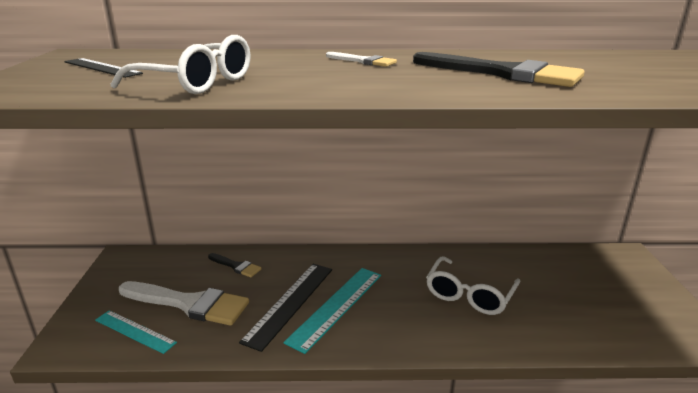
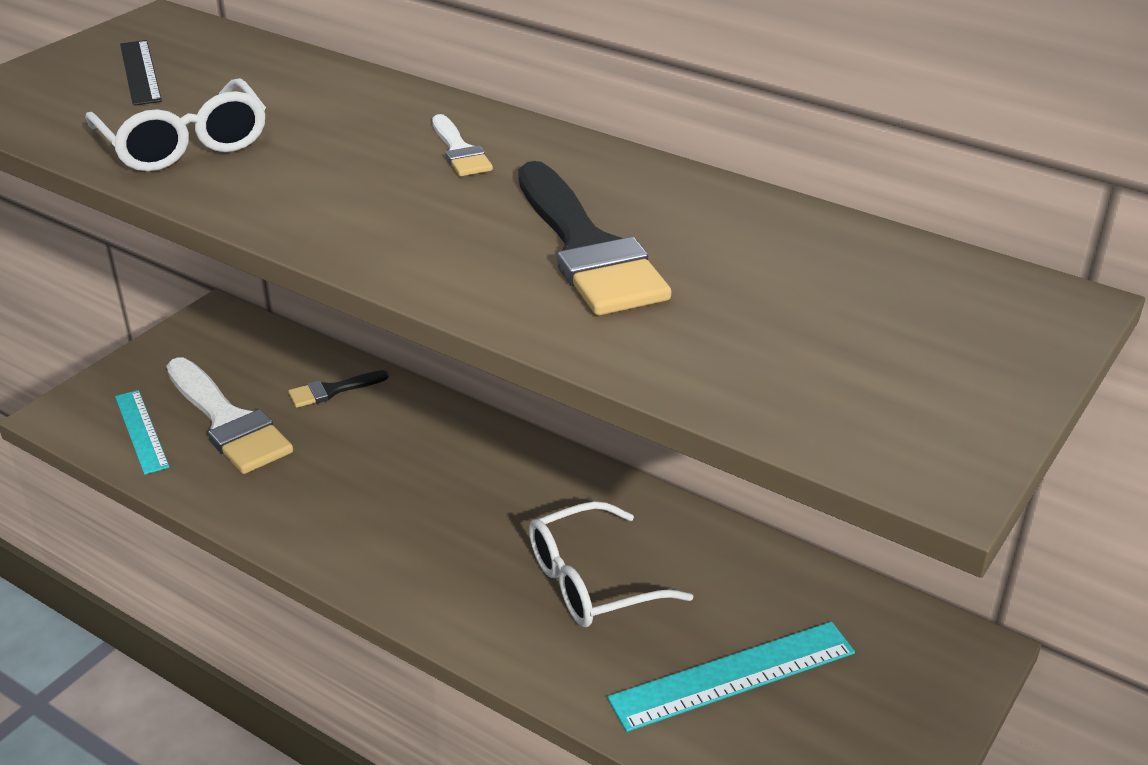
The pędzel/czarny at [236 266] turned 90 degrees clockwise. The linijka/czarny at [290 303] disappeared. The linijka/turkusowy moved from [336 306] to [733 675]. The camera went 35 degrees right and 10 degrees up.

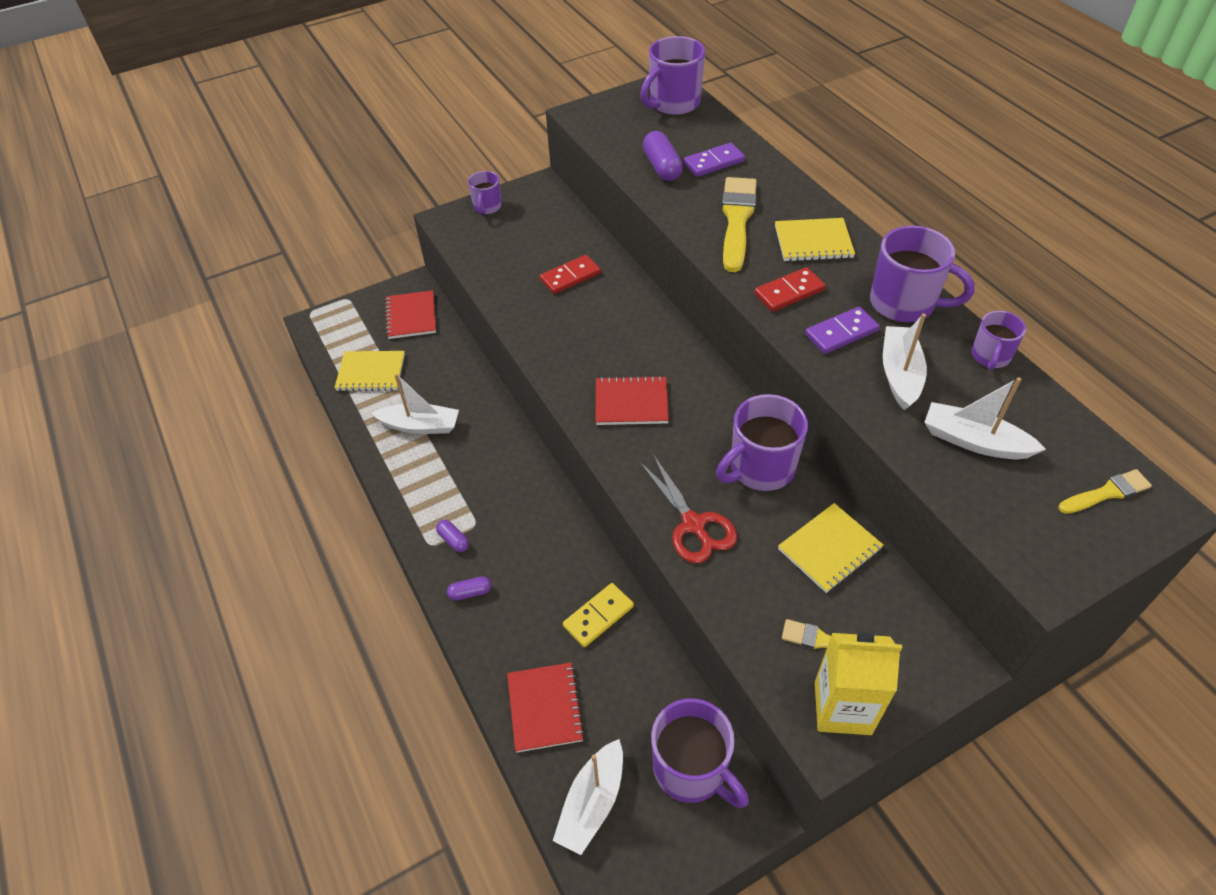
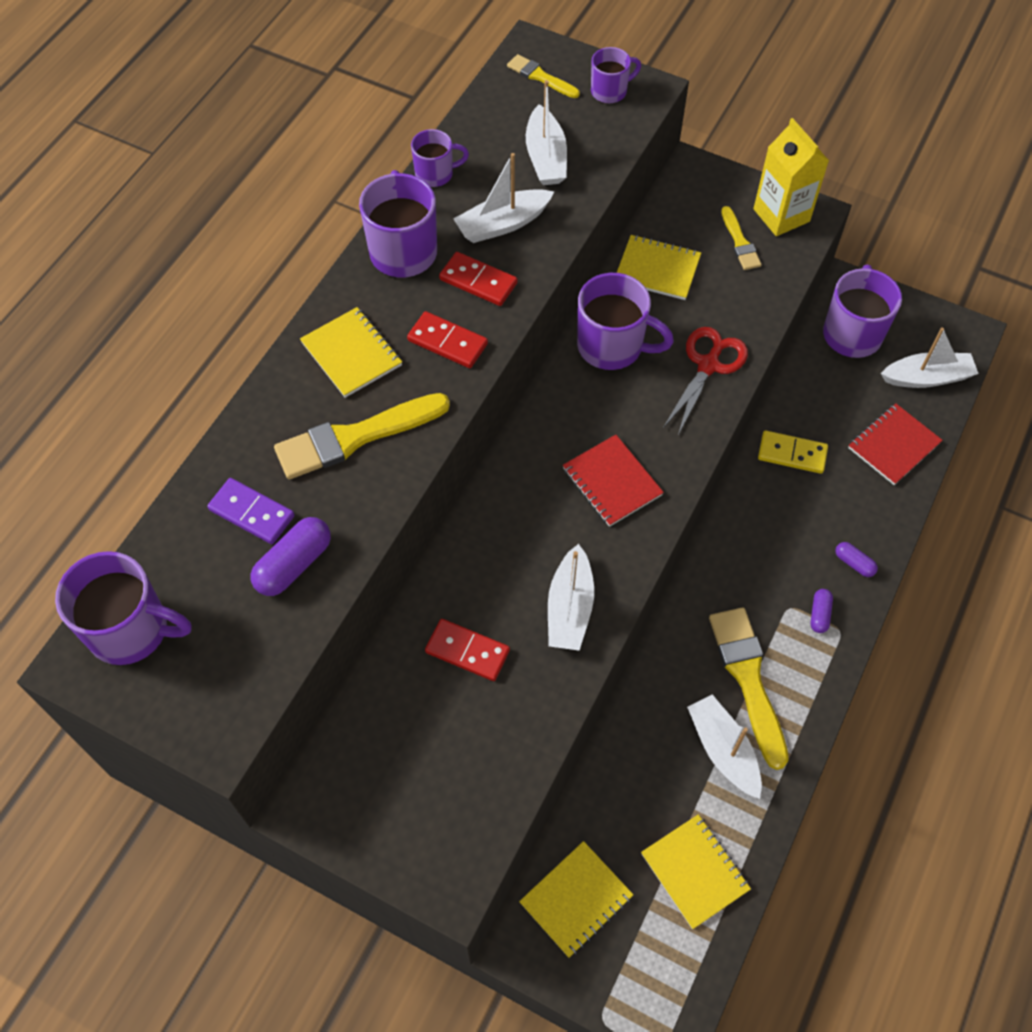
The zeszyt/czerwony at [411 316] became the zeszyt/żółty at [576 899]. The kubek/fioletowy moved from [487 207] to [610 91]. The kostka domina/fioletowy at [841 333] became the kostka domina/czerwony at [478 281]. The łódka/biały at [570 608] appeared. The pędzel/żółty at [748 679] appeared. The camera went 125 degrees left and 10 degrees up.

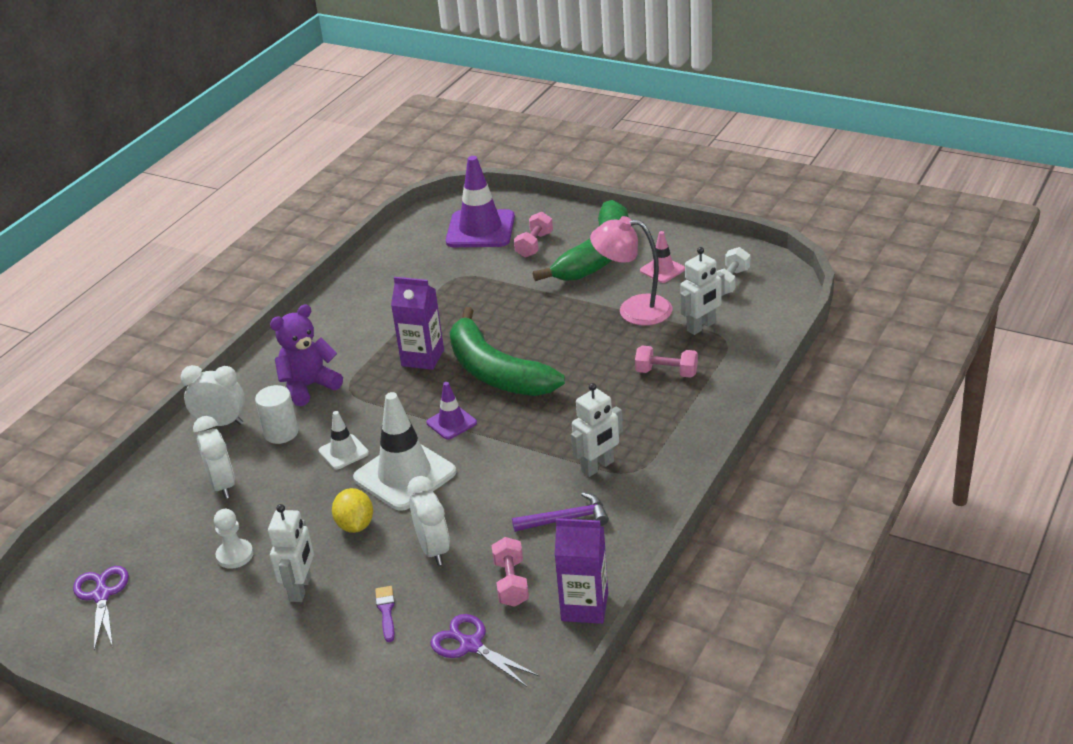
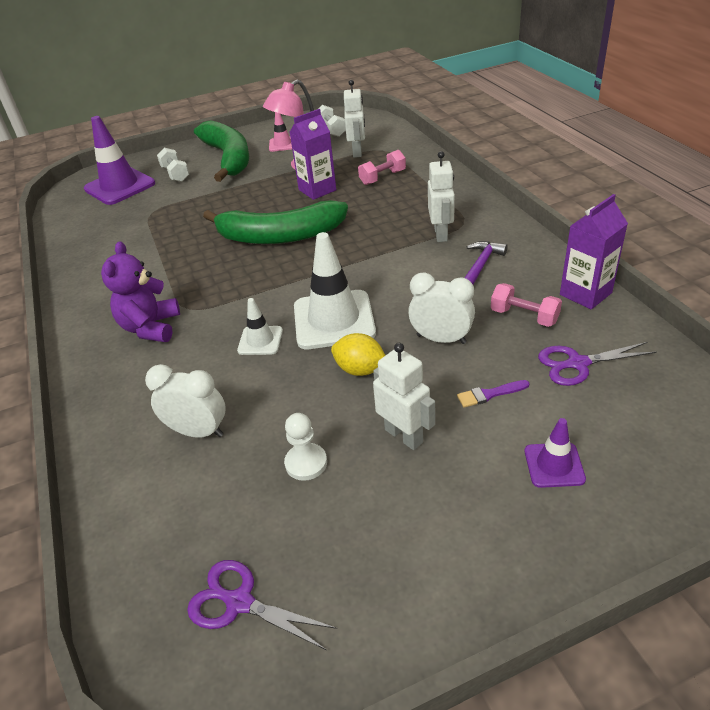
The budzik/biały at [221 423] disappeared. The walec/biały at [281 433] disappeared. The pędzel/fioletowy at [386 611] turned 45 degrees counterclockwise. The karton mleka/fioletowy moved from [422 358] to [317 190]. The pachołek/fioletowy moved from [451 423] to [554 465]. The hantel/różowy at [534 245] became the hantel/biały at [175 174]. The camera went 50 degrees left and 5 degrees up.

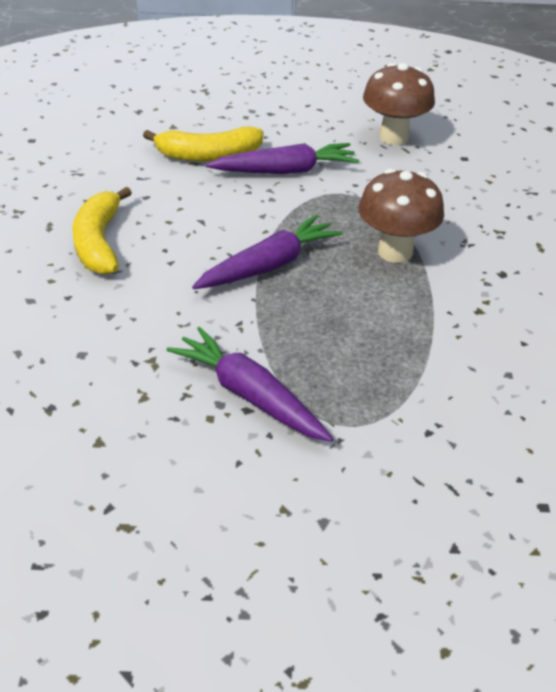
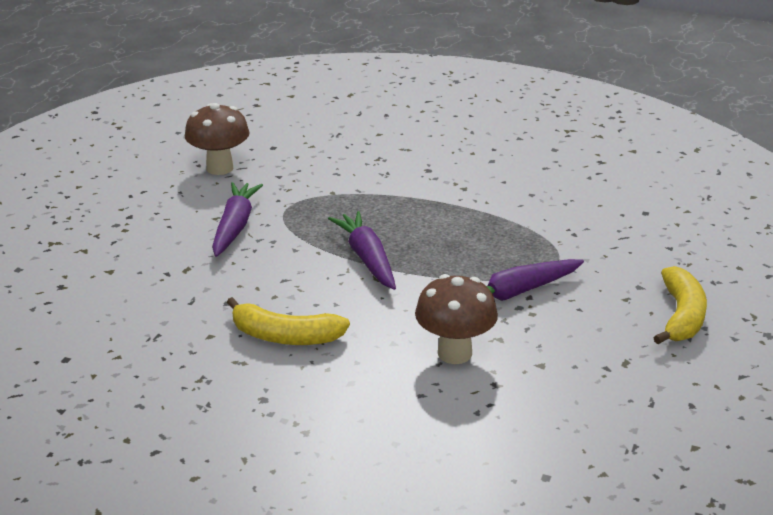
The banan/żółty moved from [208 155] to [681 316]. The grzyb/brązowy moved from [395 252] to [454 353]. The camera went 70 degrees left and 10 degrees down.

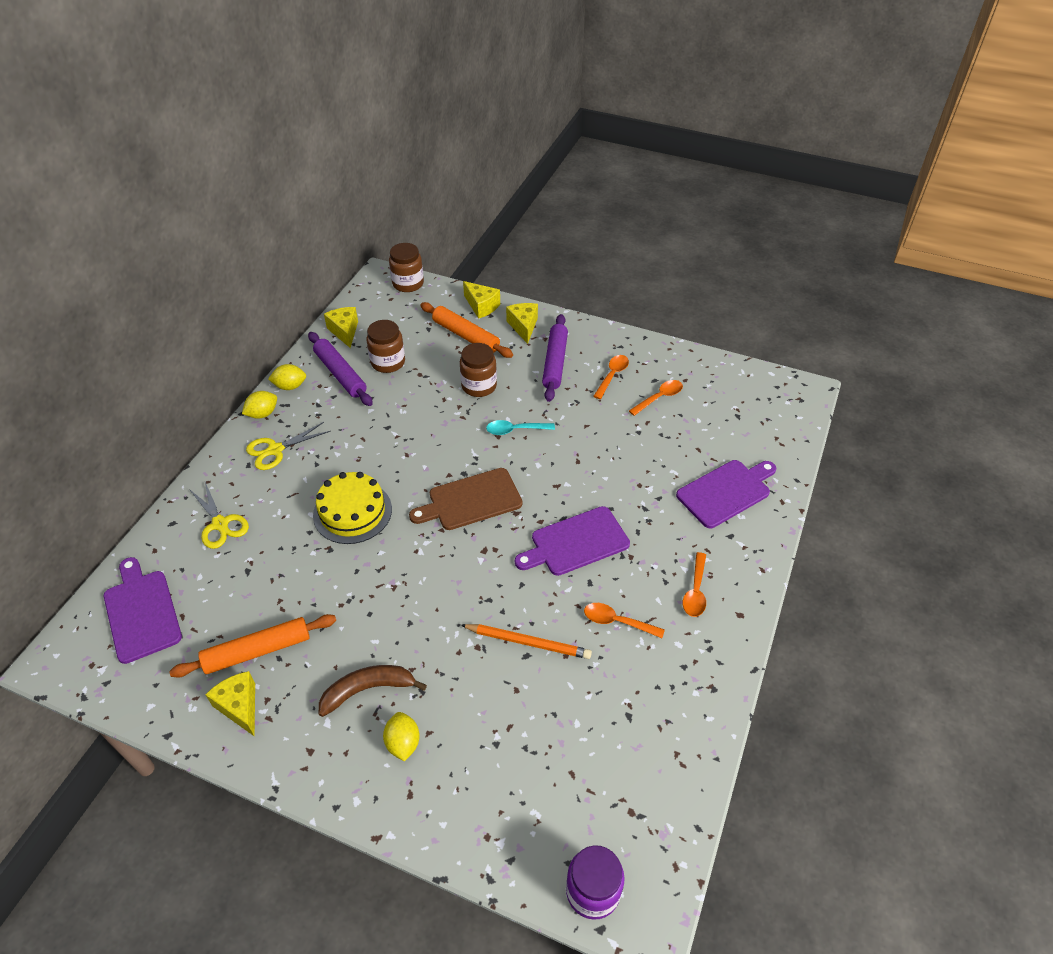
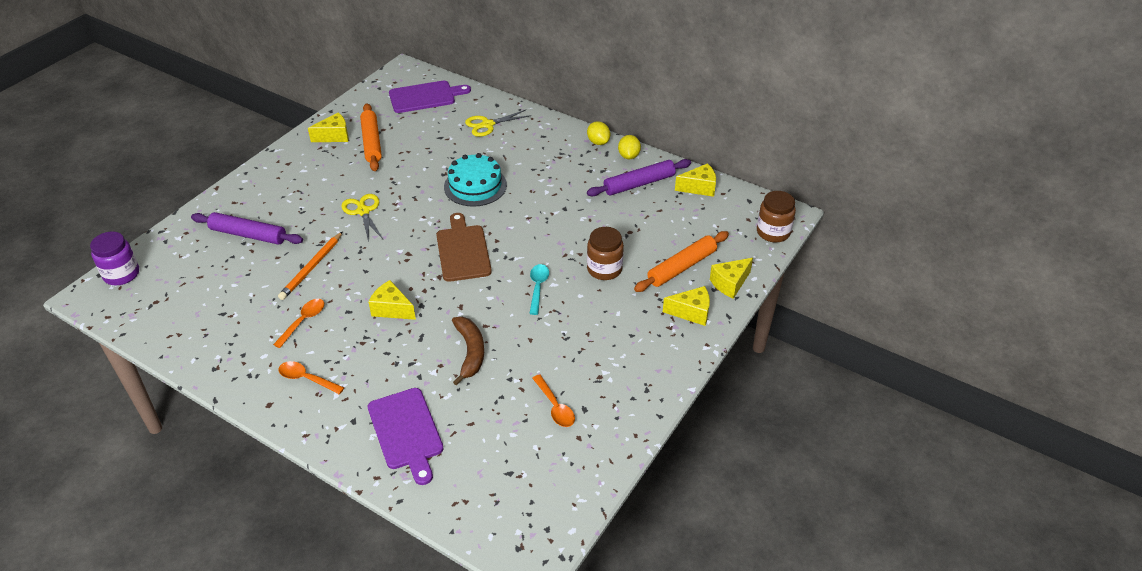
The nożyczki/żółty moved from [275 450] to [363 211]. The tort/żółty at [352 512] became the tort/turkusowy at [475 186]. The banan/brązowy moved from [368 689] to [470 352]. The słoik/brązowy at [388 362] disappeared. The cytryna/żółty at [403 743] disappeared. The deska do krojenia/fioletowy at [576 543] was replaced by the ser/żółty at [392 309]. The wałek do ciasta/fioletowy moved from [555 362] to [248 235]. The łyżka/pomarańczowy at [612 375] disappeared. The camera went 100 degrees right and 5 degrees down.

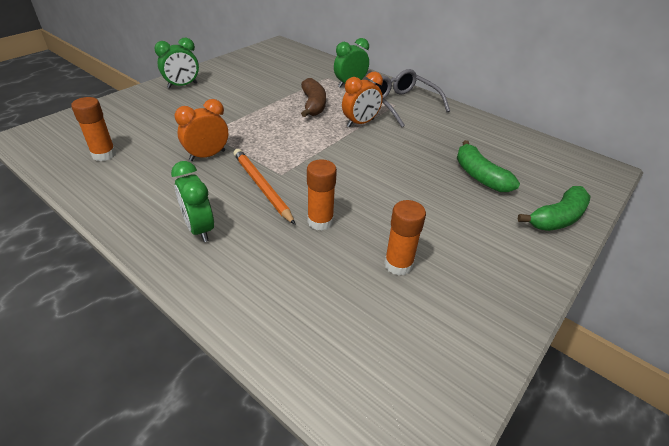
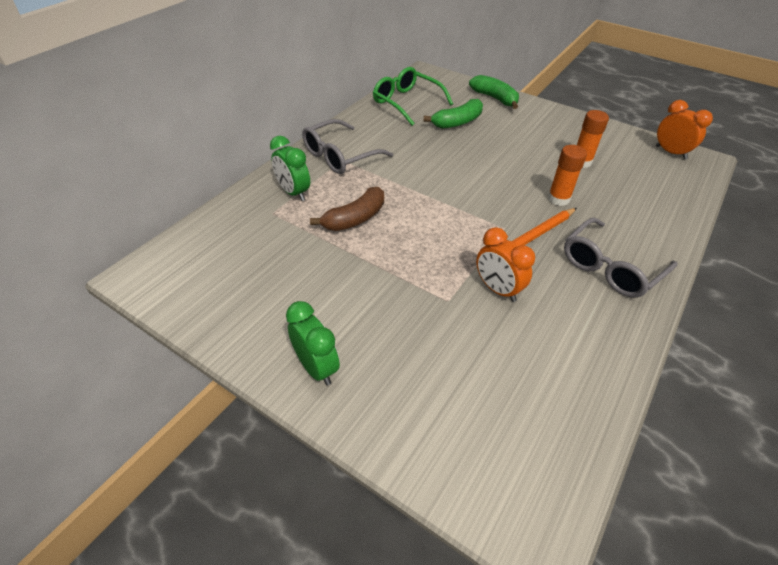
The klej w sztyfcie/pomarańczowy at [104 154] disappeared. The budzik/zielony at [199 229] was replaced by the okulary/szary at [610 267]. The banan/brązowy at [313 105] turned 150 degrees clockwise. The budzik/pomarańczowy moved from [360 123] to [670 152]. The okulary/zielony at [406 102] appeared. The camera went 95 degrees left and 5 degrees up.

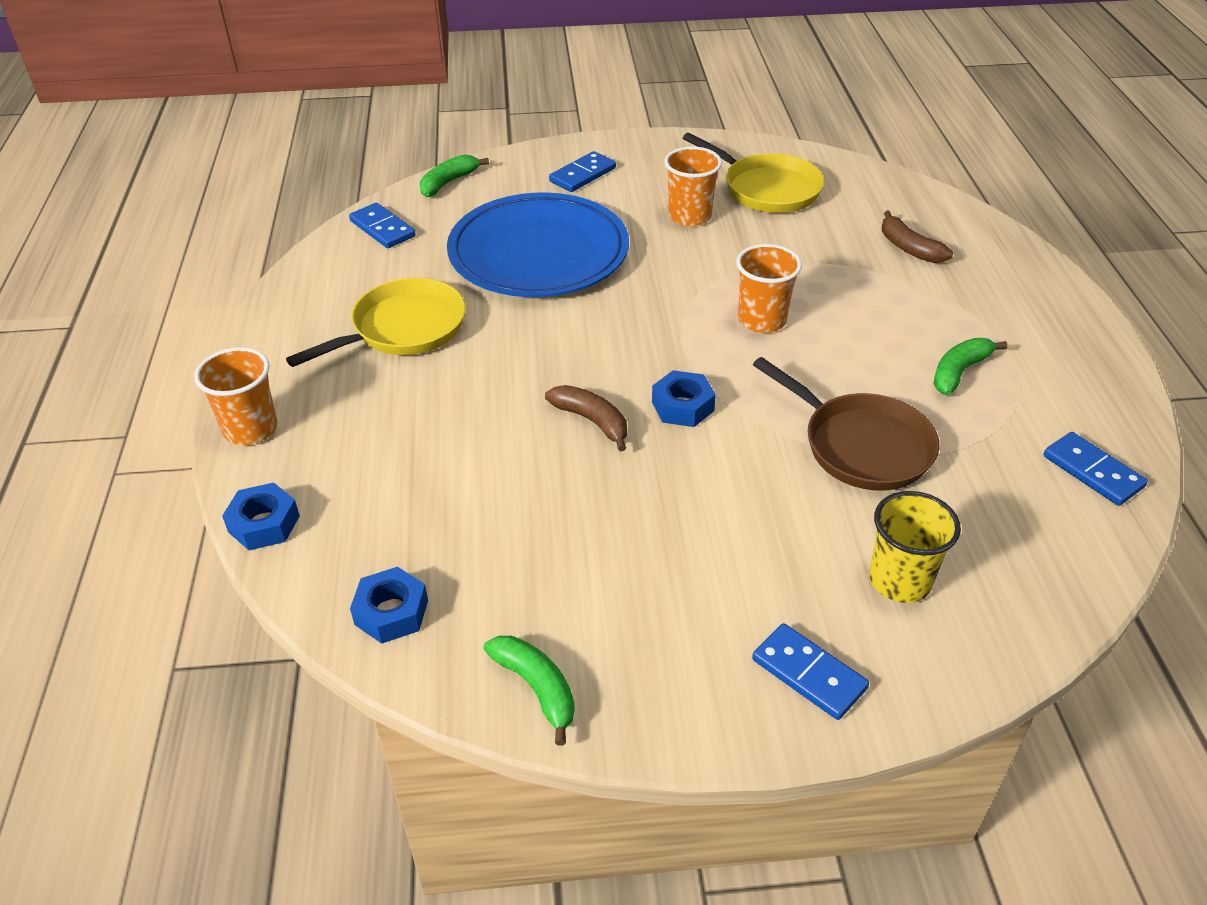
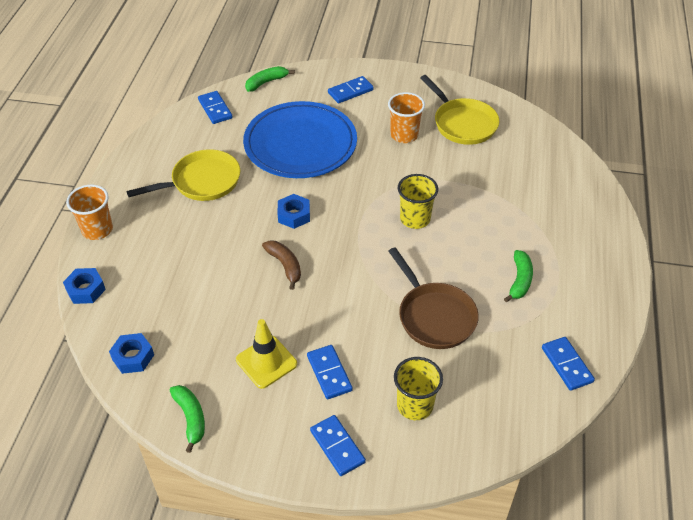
The nakrętka/niebieski moved from [682 406] to [294 215]. The szklanka/pomarańczowy at [762 320] became the szklanka/żółty at [415 219]. The banan/brązowy at [909 248] disappeared. The banan/zielony at [959 372] turned 135 degrees clockwise. The pachołek/żółty at [266 362] appeared. The kostka domina/niebieski at [329 373] appeared. The camera went 15 degrees right and 5 degrees up.

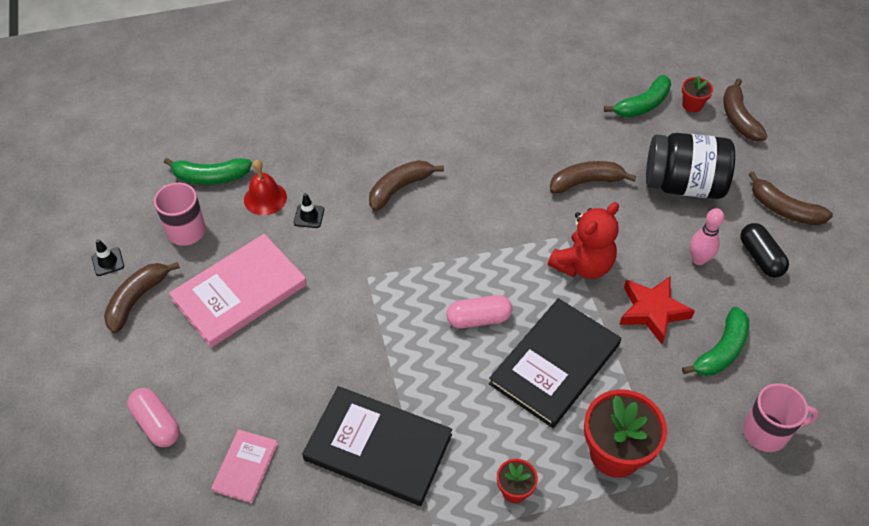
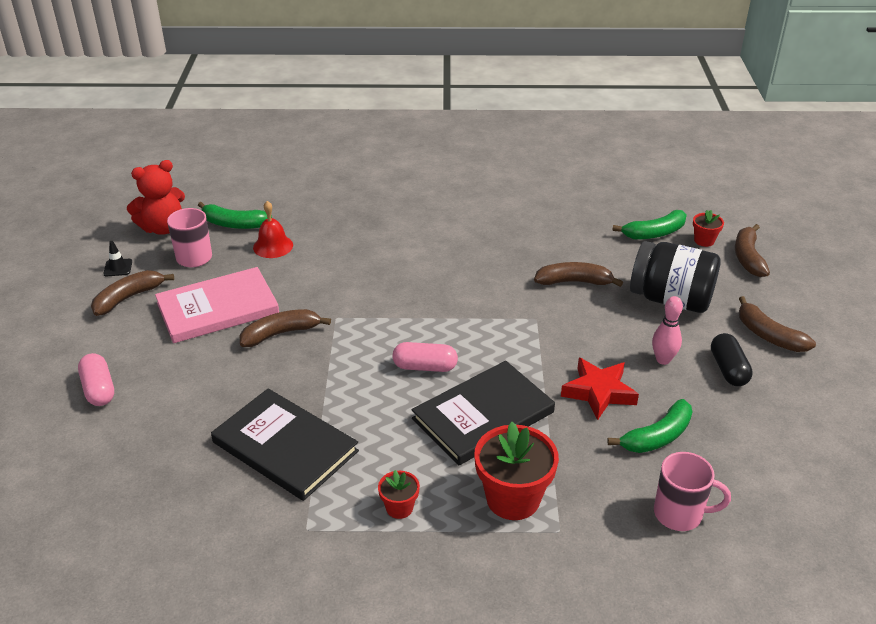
The książka/różowy at [245 467] disappeared. The pachołek/czarny at [309 216] disappeared. The banan/brązowy moved from [399 188] to [280 333]. The miś/czerwony moved from [583 265] to [163 228]. The camera went 15 degrees right and 15 degrees down.

